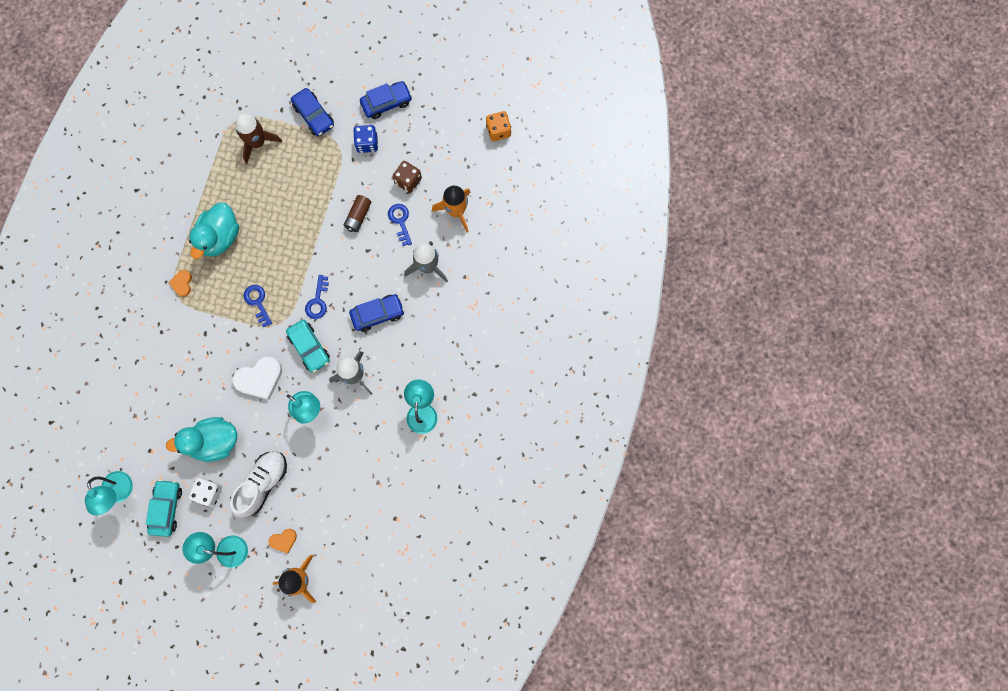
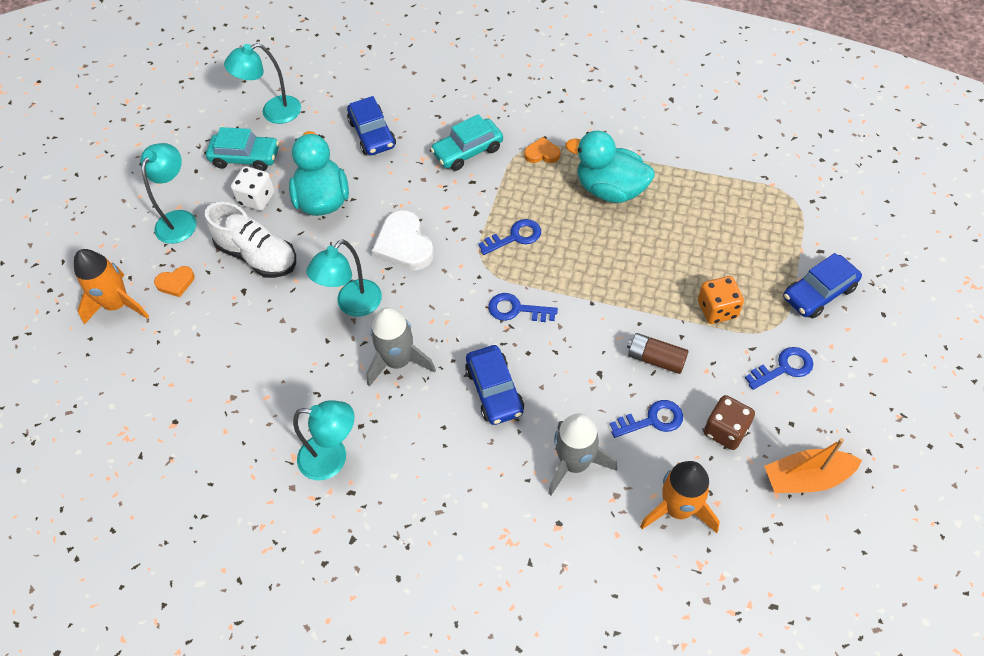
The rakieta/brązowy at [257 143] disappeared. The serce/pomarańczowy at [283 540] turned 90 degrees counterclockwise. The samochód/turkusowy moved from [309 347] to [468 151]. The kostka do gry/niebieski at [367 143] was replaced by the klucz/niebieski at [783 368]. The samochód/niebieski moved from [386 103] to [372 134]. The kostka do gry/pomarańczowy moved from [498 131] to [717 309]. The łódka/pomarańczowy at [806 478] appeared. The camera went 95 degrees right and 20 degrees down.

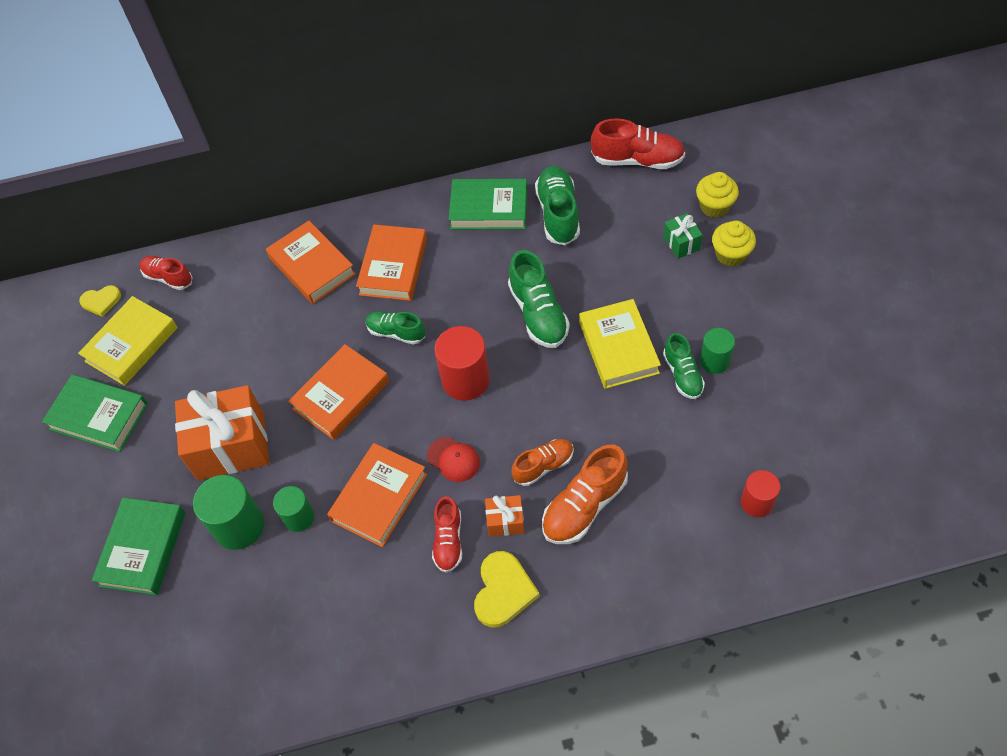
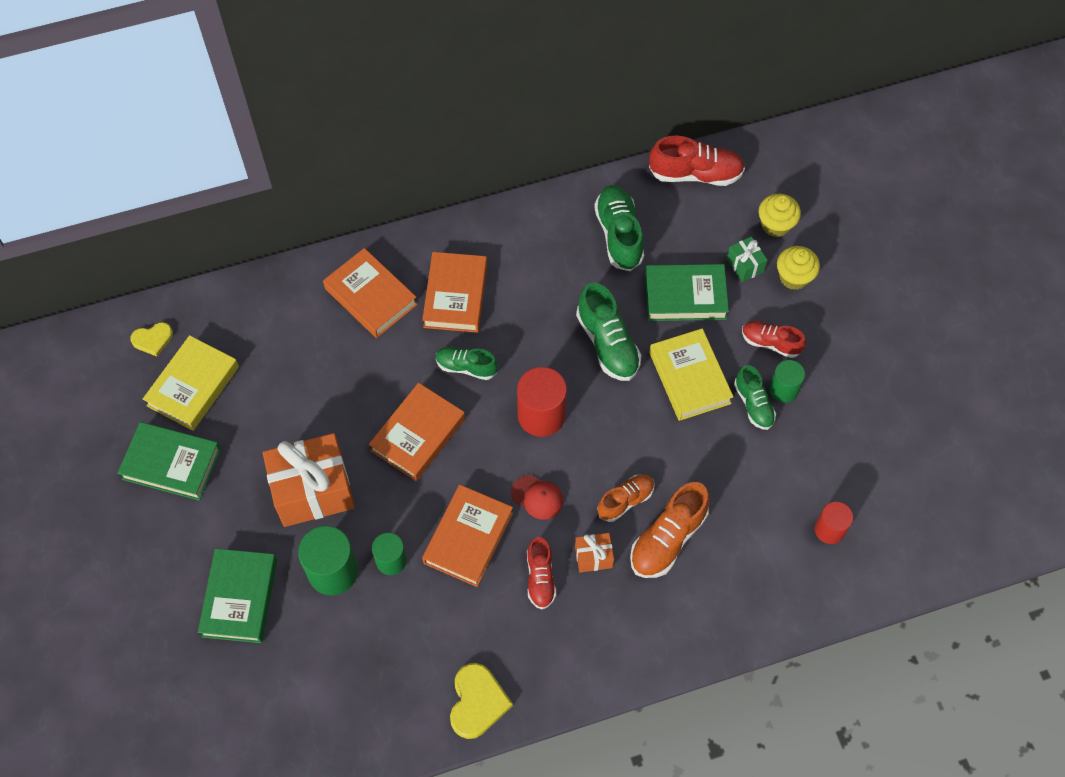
The but/czerwony moved from [168 278] to [770 343]. The książka/zielony moved from [489 209] to [685 296]. The serce/żółty moved from [503 591] to [477 702]. The camera went 10 degrees left and 5 degrees up.

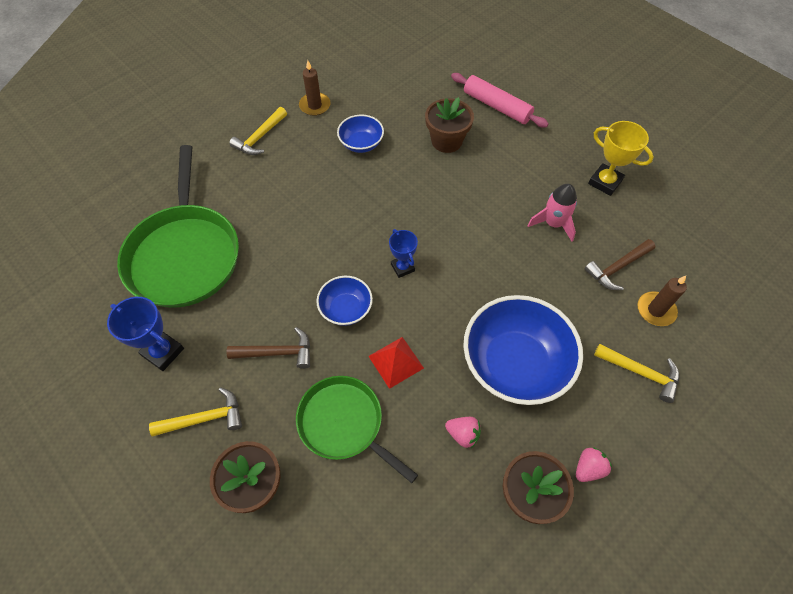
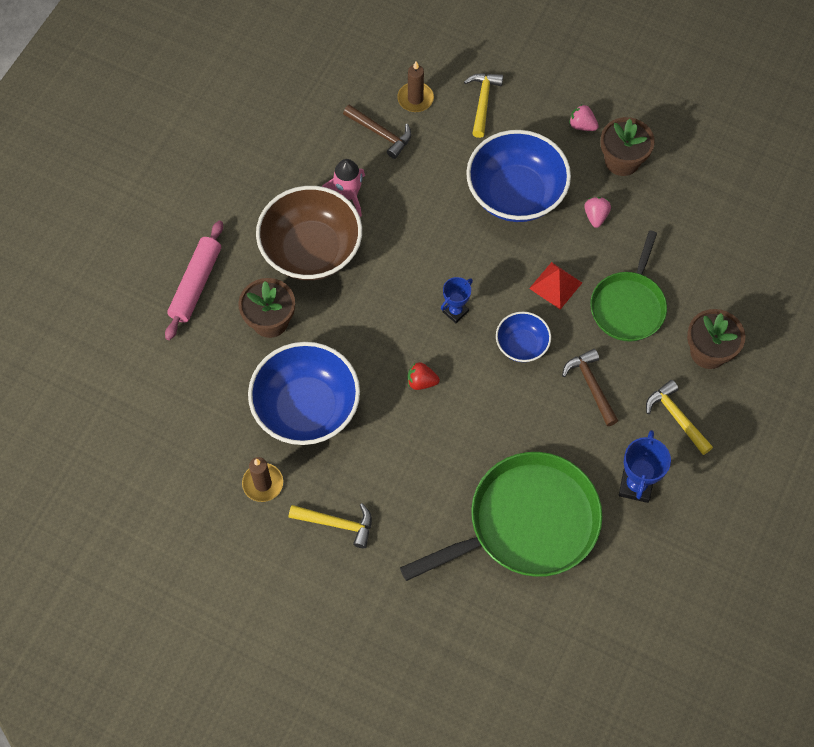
The miska/niebieski at [361 144] changed to 1.95 times the size. The puchar/żółty at [605 182] disappeared. The miska/brązowy at [311 250] appeared. The truskawka/czerwony at [421 382] appeared. The camera went 110 degrees left and 5 degrees up.

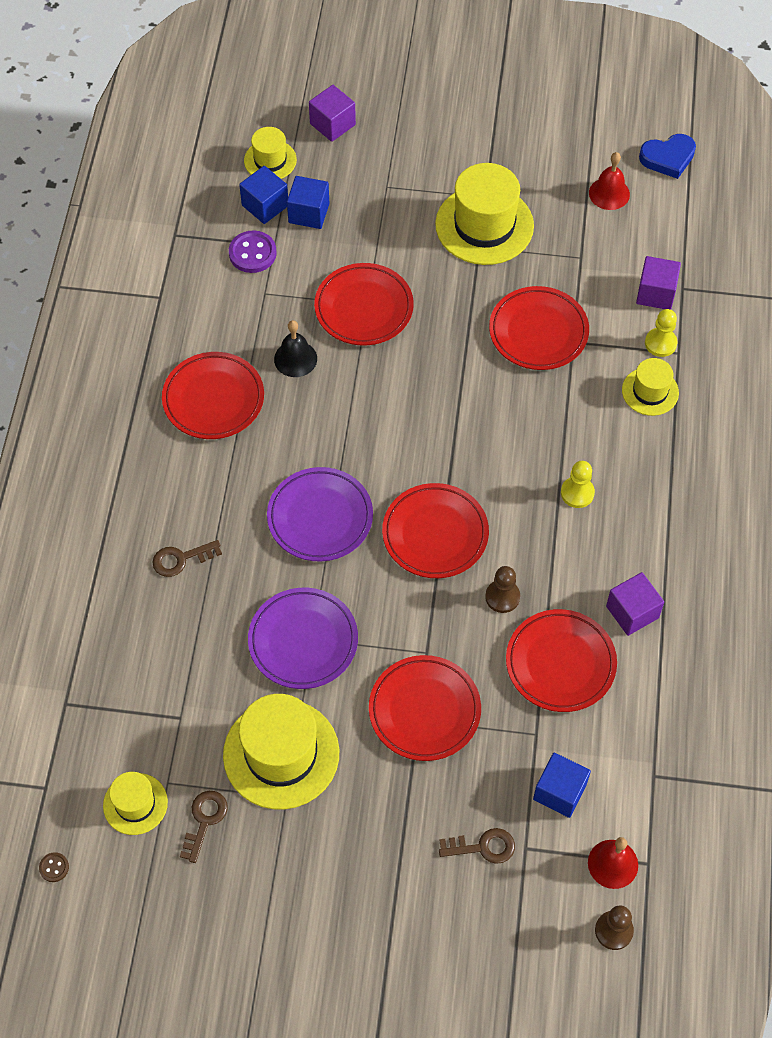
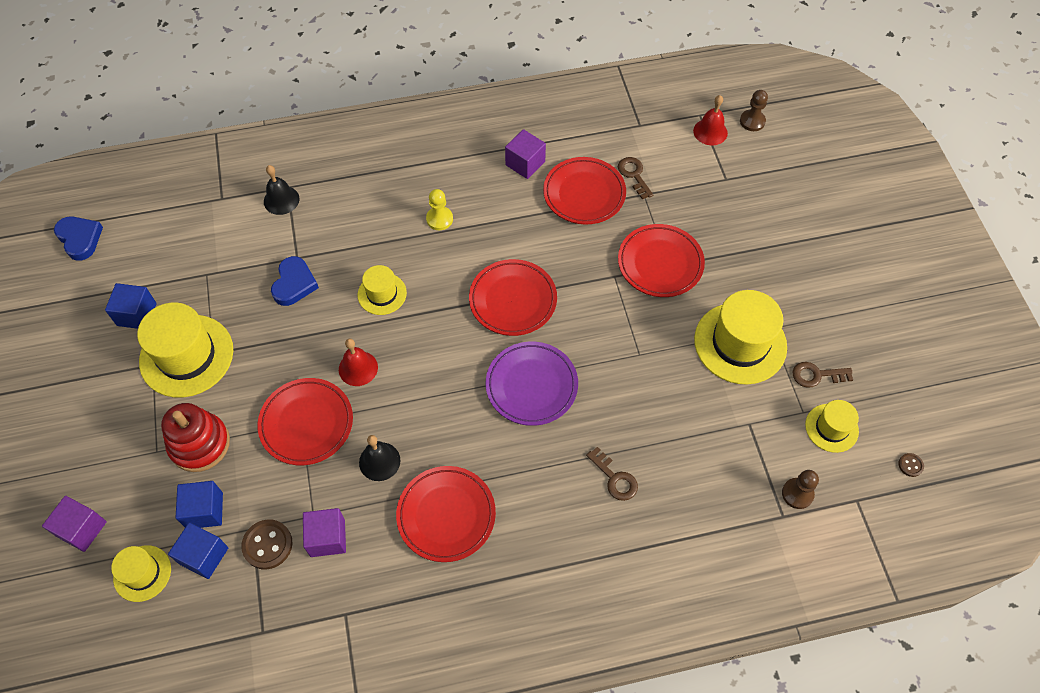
The guzik/fioletowy at [252 253] became the guzik/brązowy at [267 545]. The talerz/fioletowy at [303 641] disappeared. The klucz/brązowy moved from [483 847] to [634 175]. The pionek/brązowy moved from [502 597] to [797 494]. The talerz/czerwony at [538 332] was replaced by the serce/niebieski at [294 284]. The sześcian/niebieski moved from [559 792] to [137 314]. The dzwonek/czerwony moved from [609 193] to [358 368]. The kapelusz/żółty moved from [650 391] to [382 294]. The sześcian/fioletowy moved from [655 293] to [327 538]. The pionek/żółty at [660 343] was replaced by the dzwonek/czarny at [281 200]. The zabawka nakładanka/czerwony at [199 444] appeared. The camera went 110 degrees left and 0 degrees up.

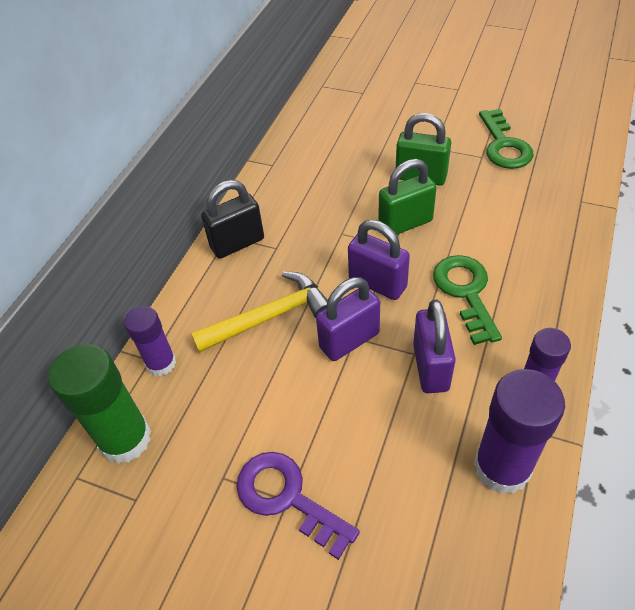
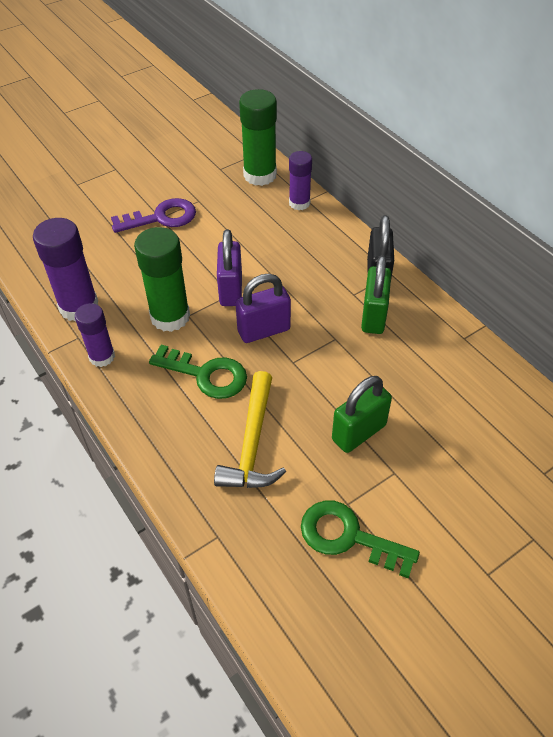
The młotek/żółty moved from [270 316] to [252 443]. The kłódka/zielony moved from [405 223] to [373 316]. The kłódka/fioletowy at [431 367] was replaced by the klej w sztyfcie/zielony at [170 317]. The camera went 120 degrees right and 0 degrees up.

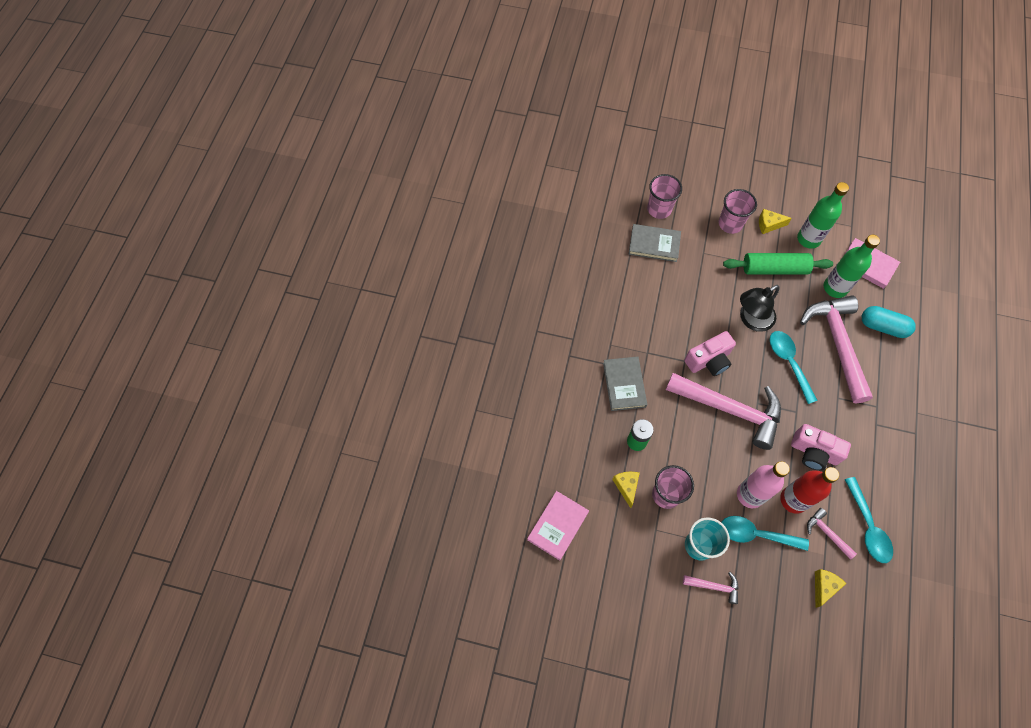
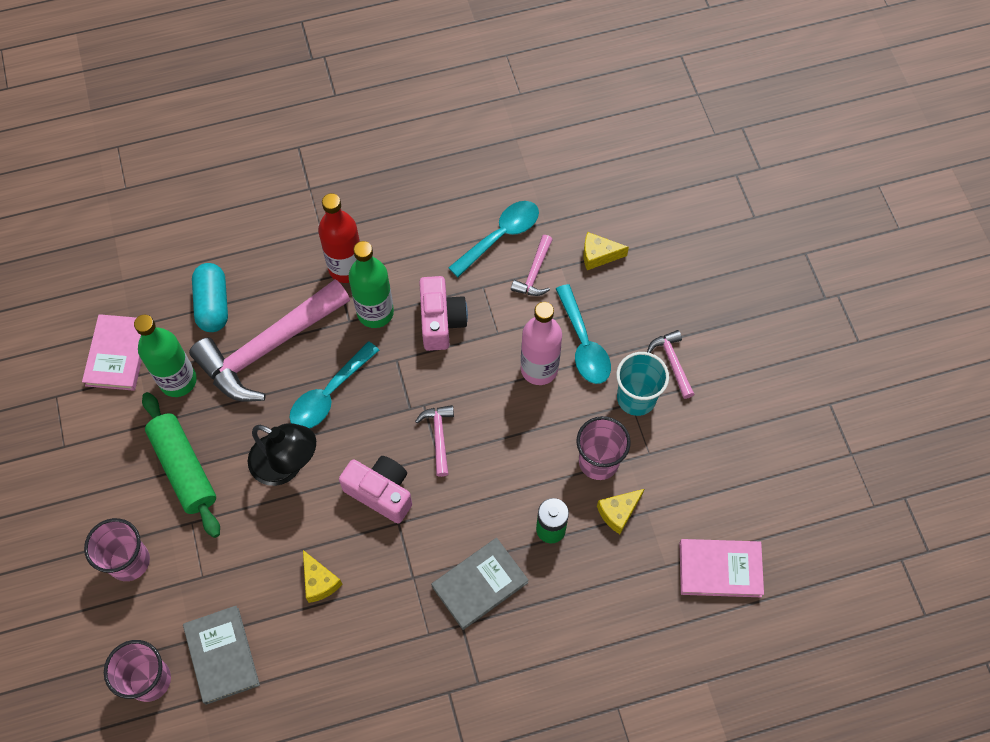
The młotek/różowy at [730 409] changed to 0.44 times the size. The ser/żółty moved from [769 225] to [319 582]. The butelka/czerwony moved from [793 500] to [346 268]. The butelka/zielony moved from [808 239] to [375 312]. The camera went 120 degrees left and 0 degrees up.

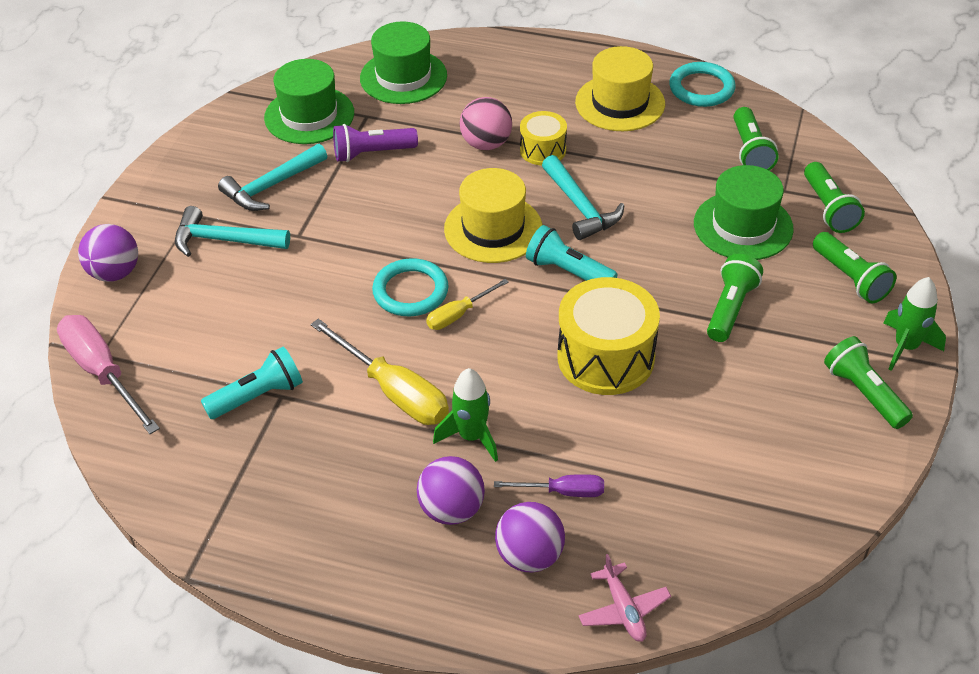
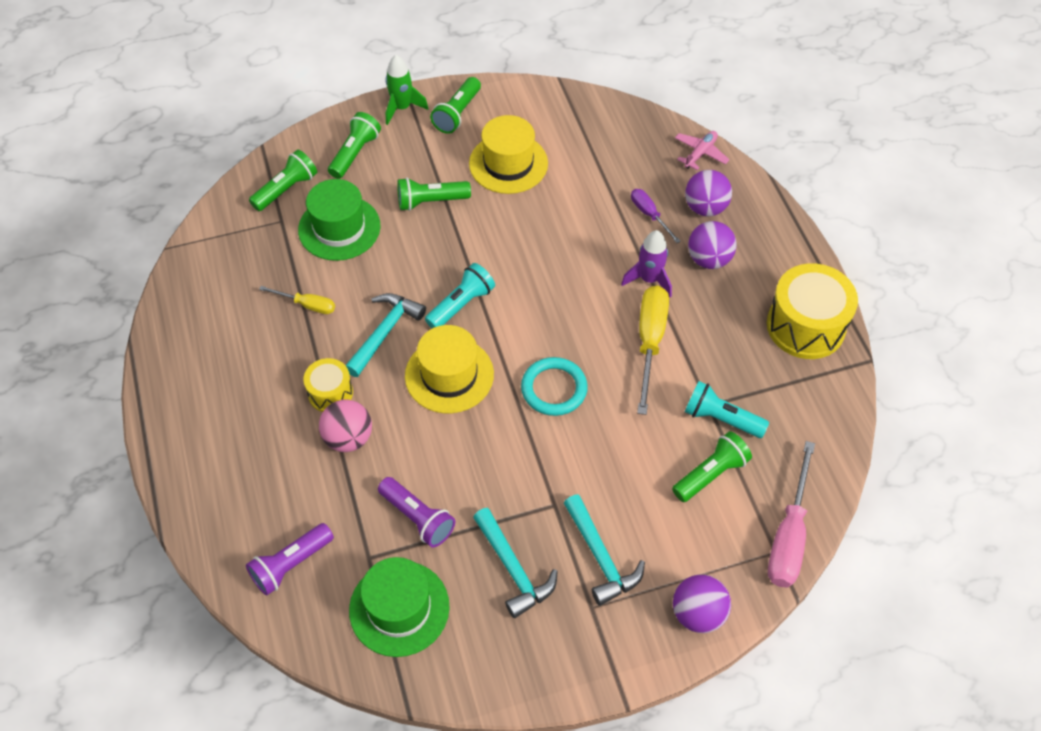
The młotek/turkusowy at [271 186] turned 45 degrees clockwise. The kapelusz/zielony at [403 77] was replaced by the latarka/fioletowy at [291 564]. The śrubokręt/żółty moved from [458 314] to [307 305]. The rakieta/zielony at [471 437] became the rakieta/fioletowy at [649 279]. The latarka/turkusowy at [568 271] turned 135 degrees counterclockwise. The bęben/żółty moved from [605 357] to [805 326]. The kapelusz/żółty moved from [620 103] to [508 163]. The pierścień/turkusowy at [701 88] disappeared. The latarka/zielony moved from [750 151] to [710 474]. The camera went 125 degrees left and 10 degrees up.

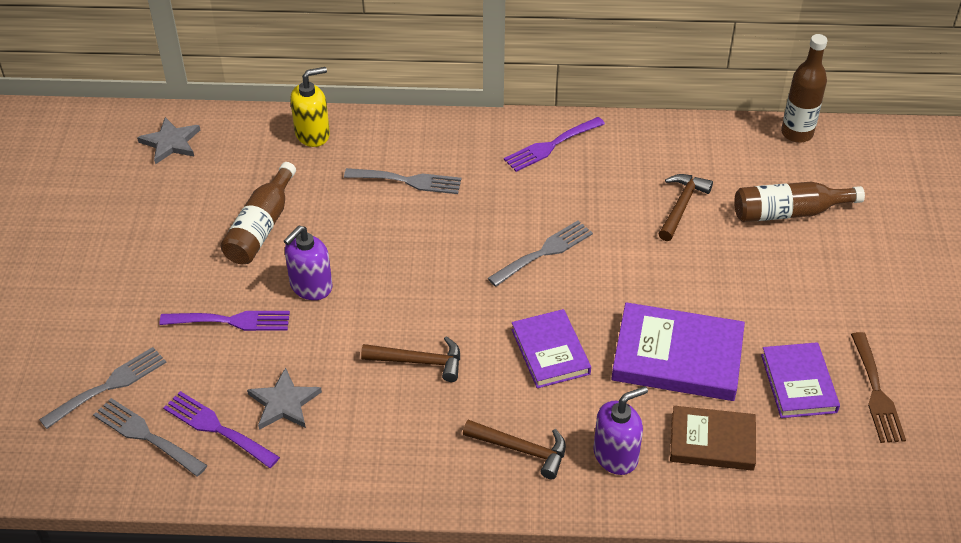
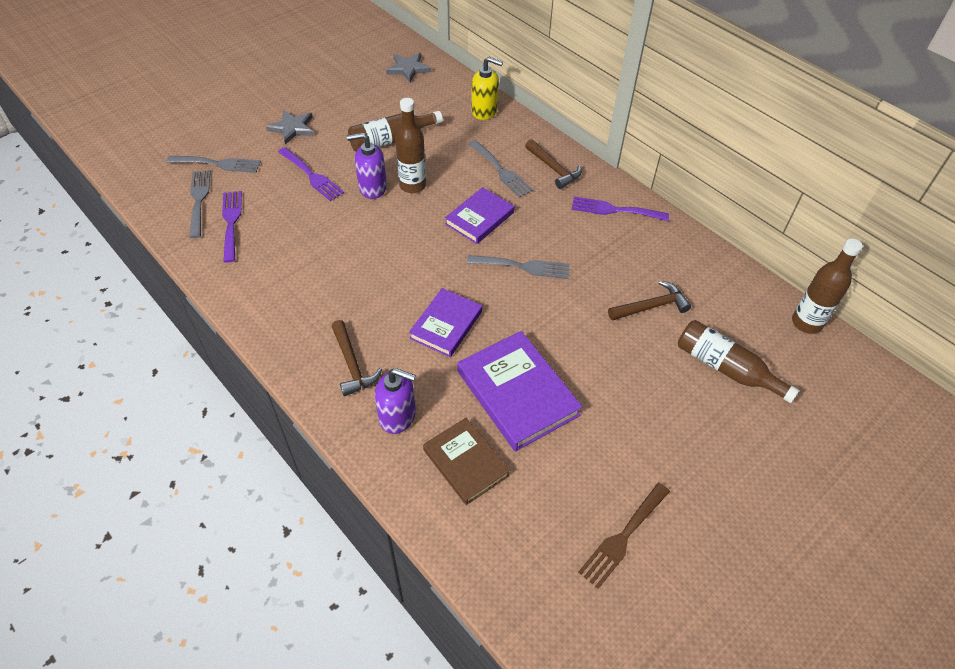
The gwiazda/szary moved from [284 403] to [292 128]. The młotek/brązowy moved from [419 361] to [554 169]. The książka/fioletowy moved from [798 383] to [479 218]. The butelka/brązowy at [412 185] appeared. The camera went 45 degrees right and 5 degrees up.

